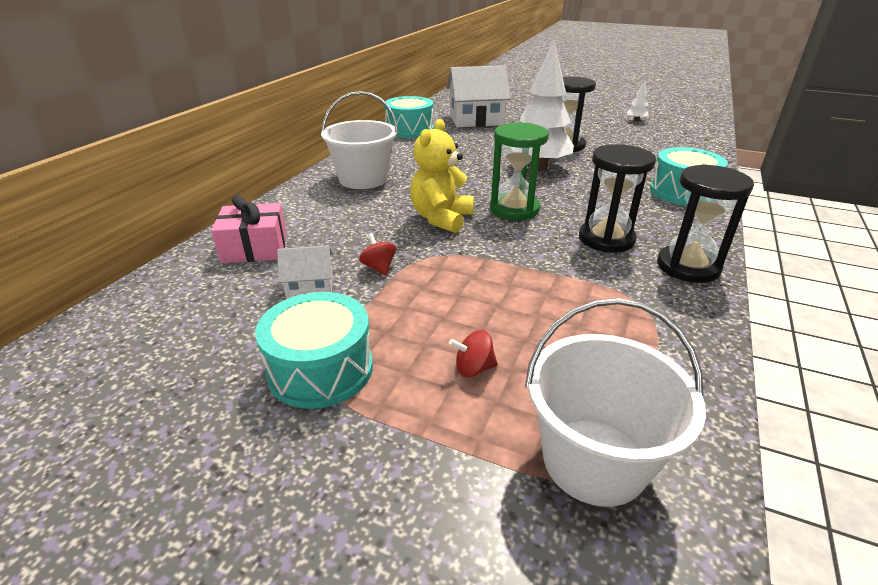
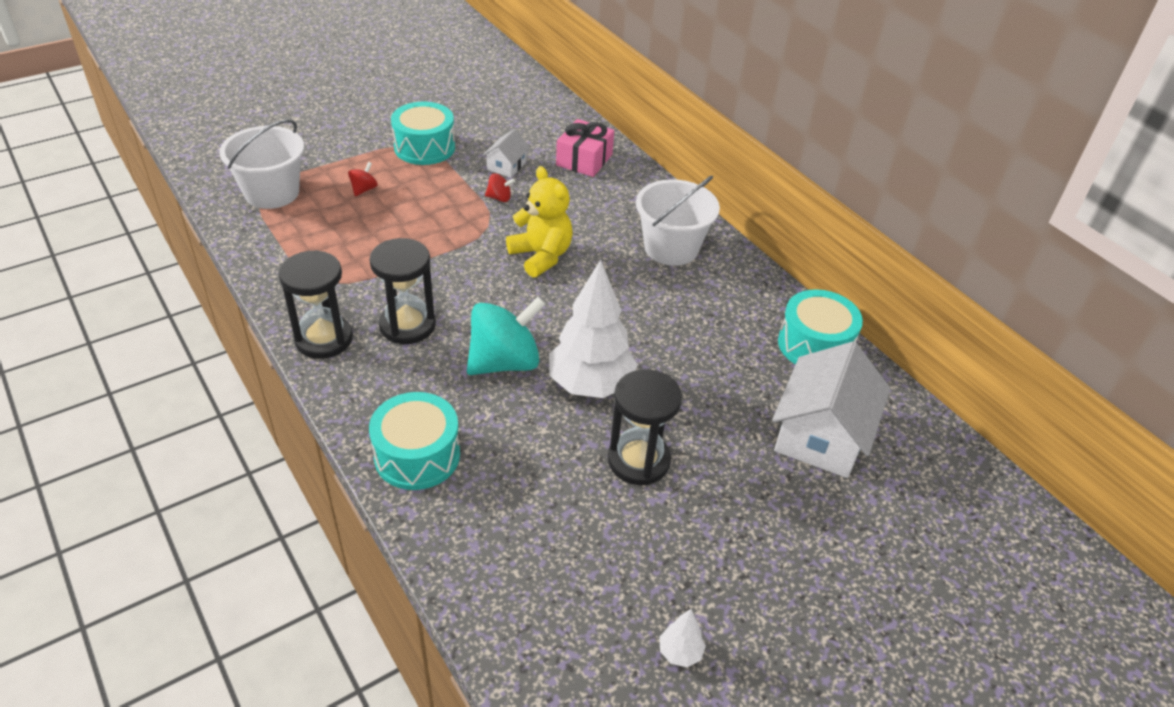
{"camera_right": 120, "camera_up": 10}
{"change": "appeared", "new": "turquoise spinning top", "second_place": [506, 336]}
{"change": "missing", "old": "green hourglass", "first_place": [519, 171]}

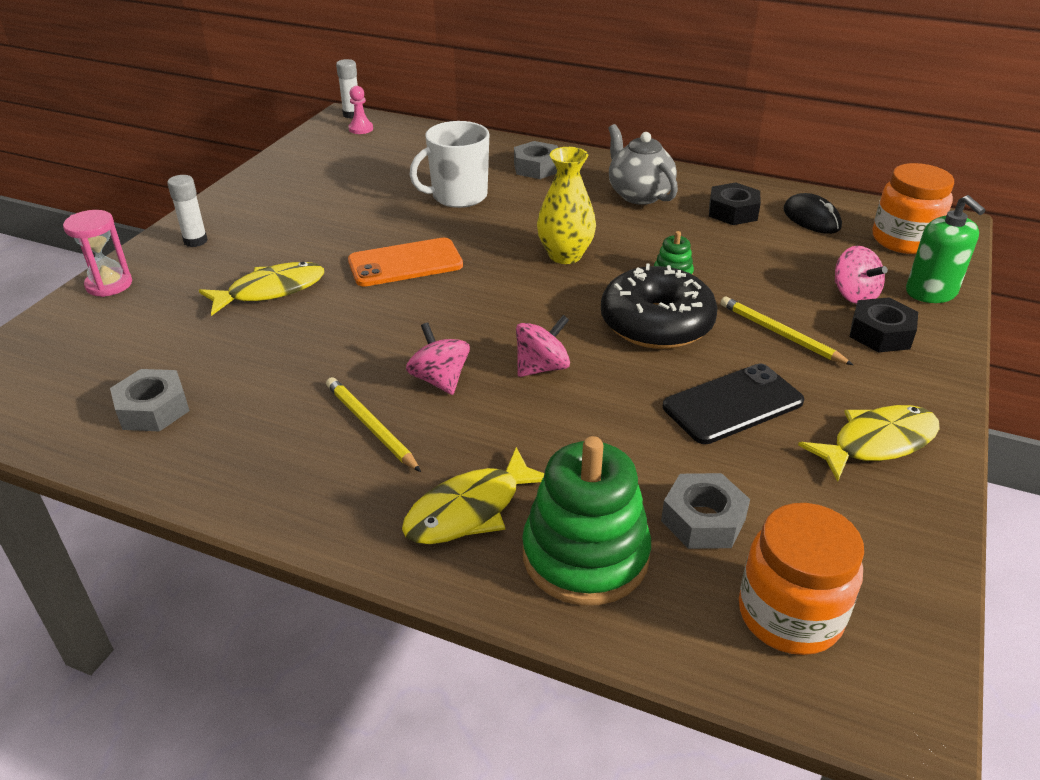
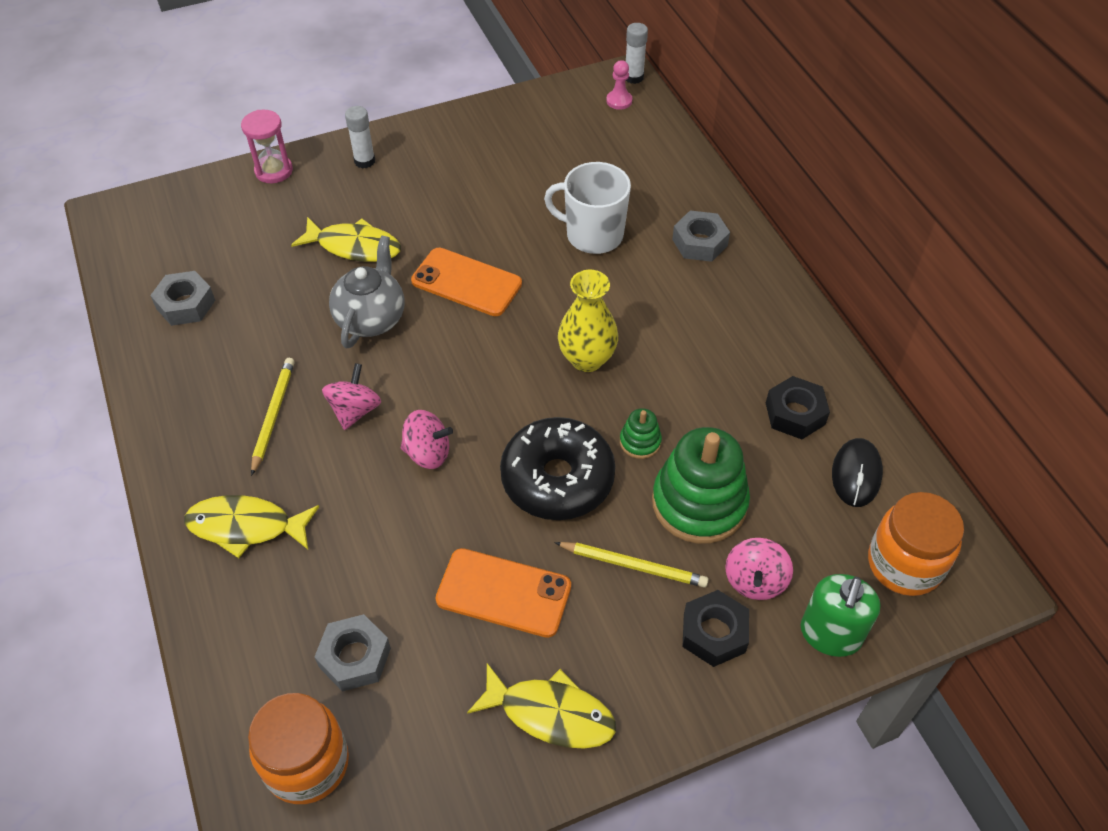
{"camera_right": 45, "camera_up": 15}
{"change": "relocated", "old": "grey teapot", "first_place": [643, 164], "second_place": [366, 292]}
{"change": "colour", "old": "black phone", "new": "orange phone", "first_place": [733, 404], "second_place": [503, 593]}
{"change": "spun", "old": "yellow pencil", "first_place": [787, 331], "second_place": [632, 565], "degrees": 105}
{"change": "relocated", "old": "green stacking toy", "first_place": [586, 521], "second_place": [701, 485]}

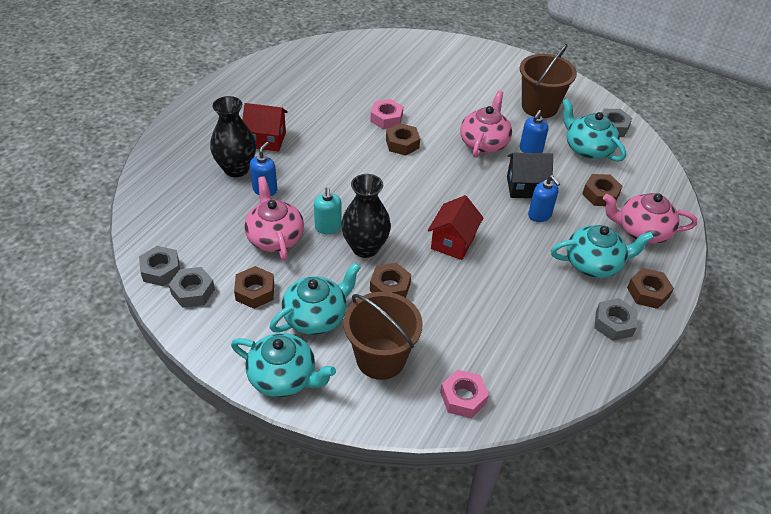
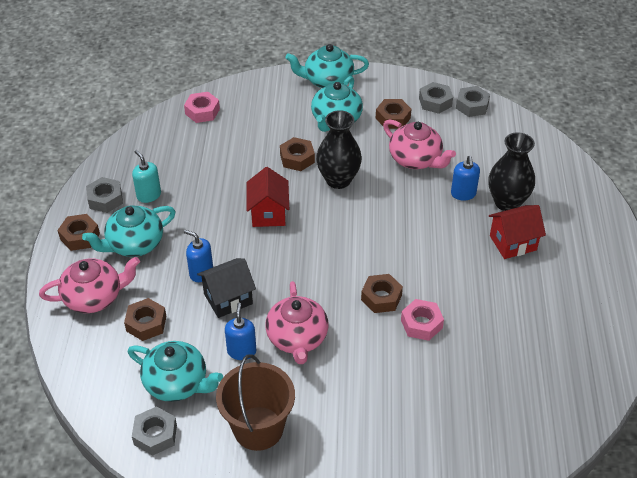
{"camera_right": 155, "camera_up": 0}
{"change": "relocated", "old": "turquoise soap dispenser", "first_place": [328, 210], "second_place": [146, 176]}
{"change": "missing", "old": "brown bucket", "first_place": [383, 336]}

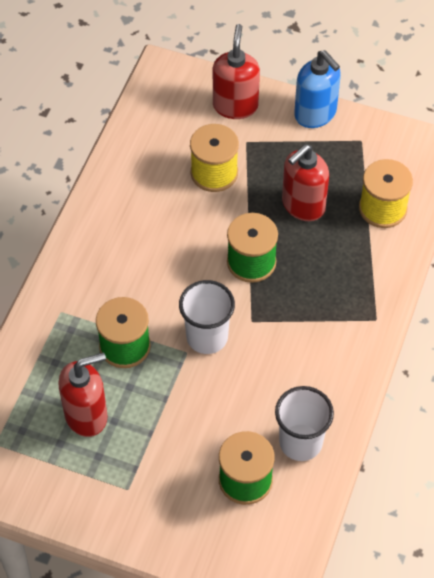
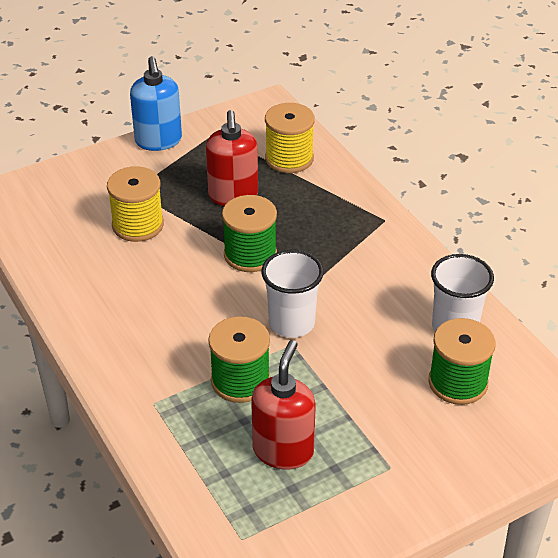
{"camera_right": -50, "camera_up": -15}
{"change": "spun", "old": "blue soap dispenser", "first_place": [317, 89], "second_place": [156, 103], "degrees": 75}
{"change": "missing", "old": "red soap dispenser", "first_place": [236, 71]}

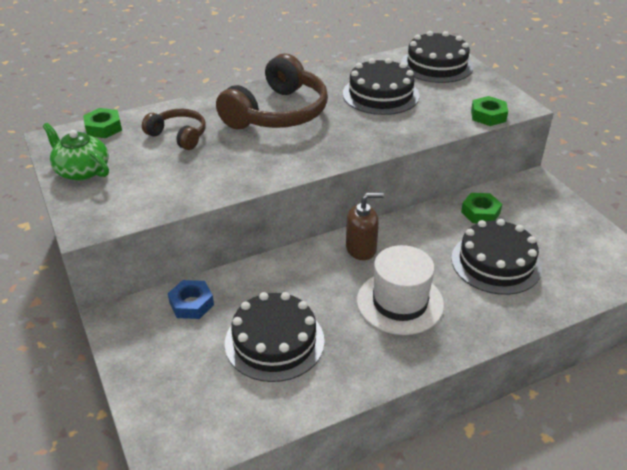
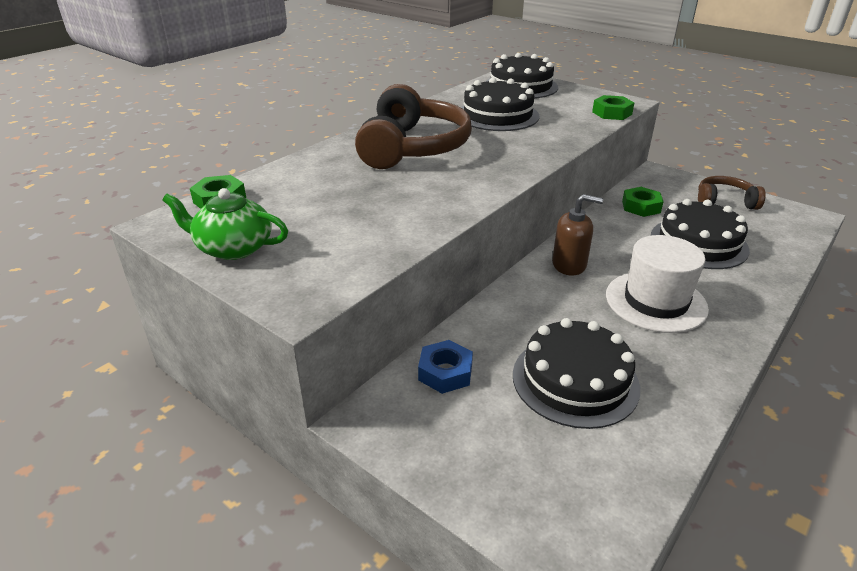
{"camera_right": -25, "camera_up": -5}
{"change": "spun", "old": "brown soap dispenser", "first_place": [365, 226], "second_place": [577, 234], "degrees": 45}
{"change": "relocated", "old": "brown headphones", "first_place": [174, 129], "second_place": [732, 193]}

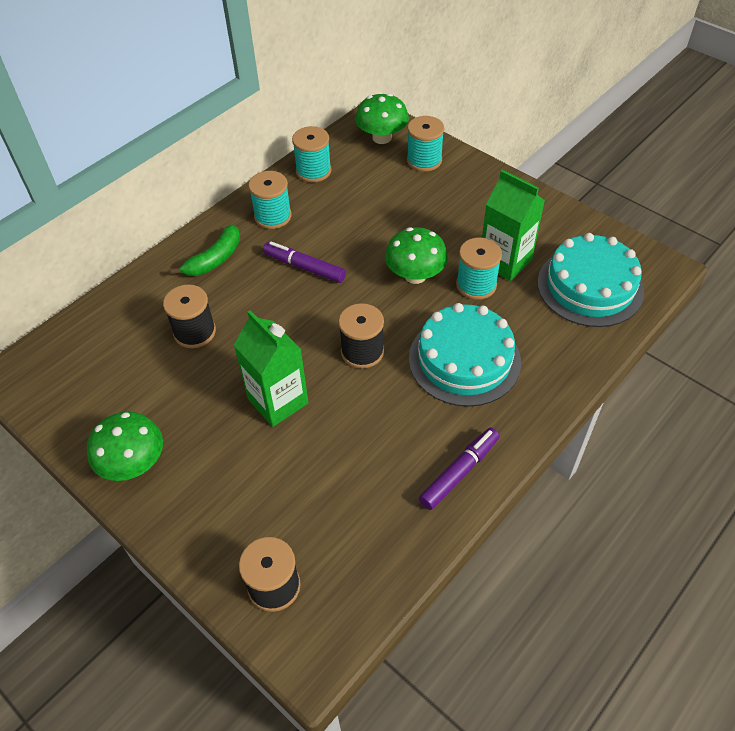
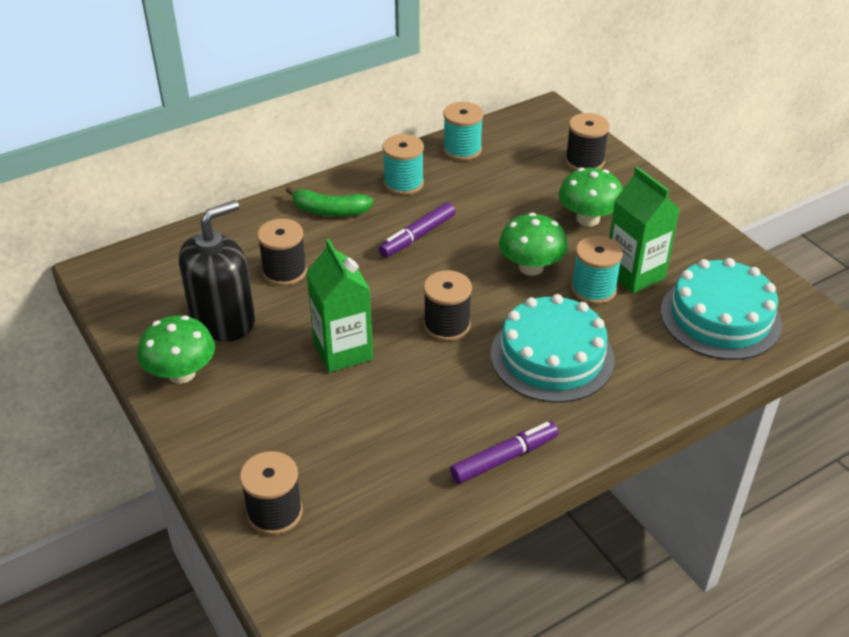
{"camera_right": 15, "camera_up": -10}
{"change": "appeared", "new": "black soap dispenser", "second_place": [217, 271]}
{"change": "spun", "old": "green banana", "first_place": [205, 250], "second_place": [330, 201], "degrees": 45}
{"change": "spun", "old": "purple marker", "first_place": [304, 262], "second_place": [417, 229], "degrees": -90}
{"change": "relocated", "old": "green mushroom", "first_place": [382, 118], "second_place": [591, 197]}
{"change": "colour", "old": "turquoise spool", "new": "black spool", "first_place": [425, 144], "second_place": [587, 142]}

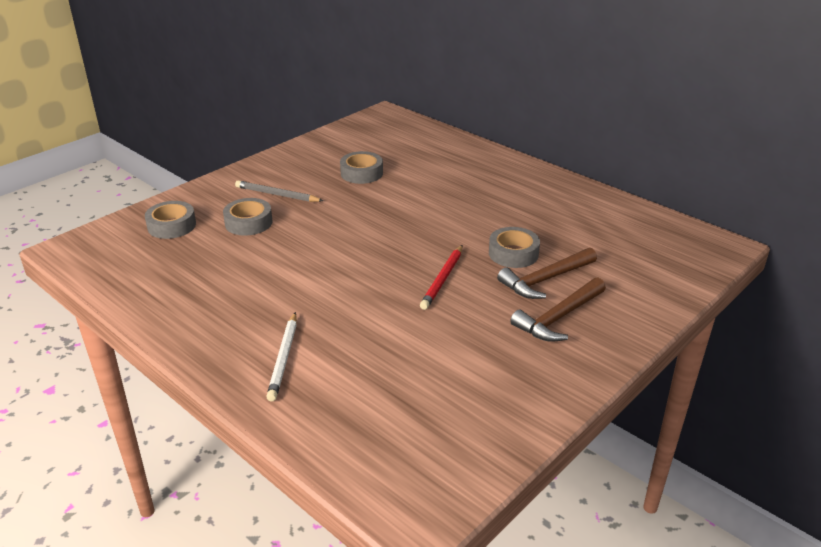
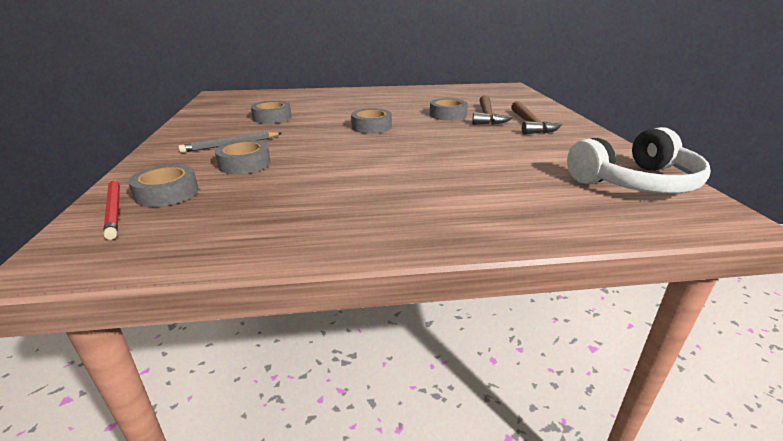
{"camera_right": -50, "camera_up": -5}
{"change": "relocated", "old": "red pencil", "first_place": [441, 277], "second_place": [112, 209]}
{"change": "appeared", "new": "grey tape", "second_place": [371, 121]}
{"change": "appeared", "new": "white headphones", "second_place": [639, 160]}
{"change": "missing", "old": "white pencil", "first_place": [281, 356]}

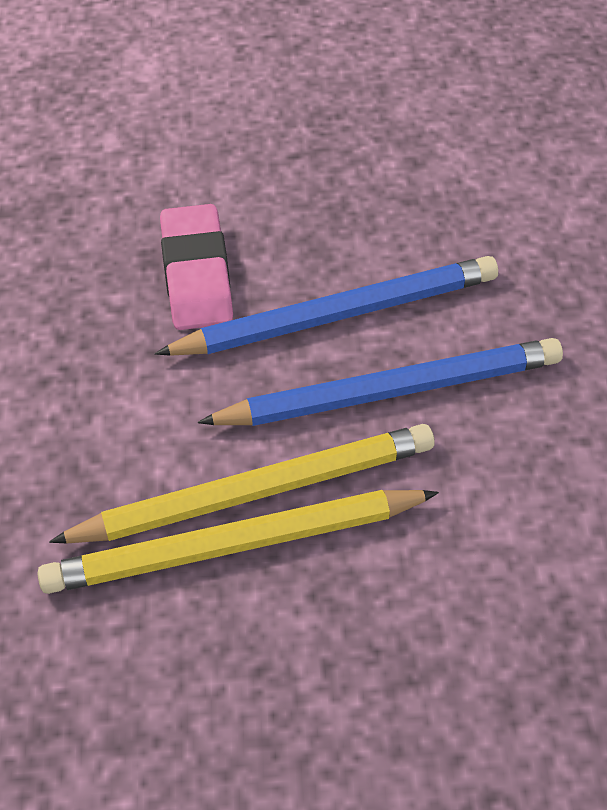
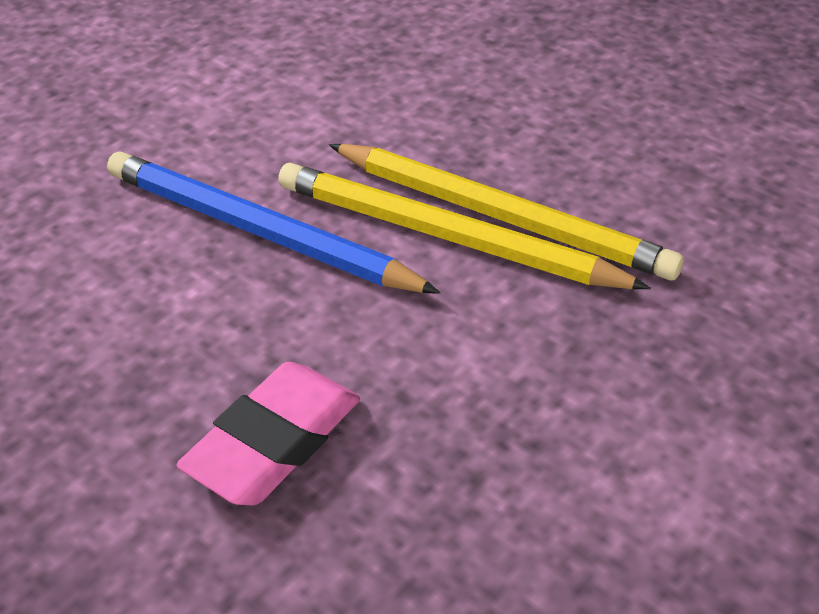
{"camera_right": -135, "camera_up": -10}
{"change": "missing", "old": "blue pencil", "first_place": [326, 306]}

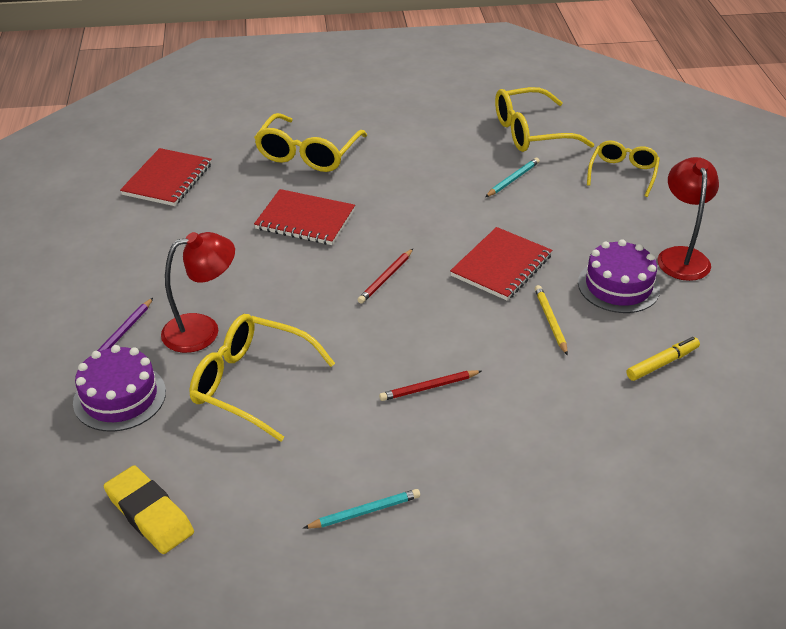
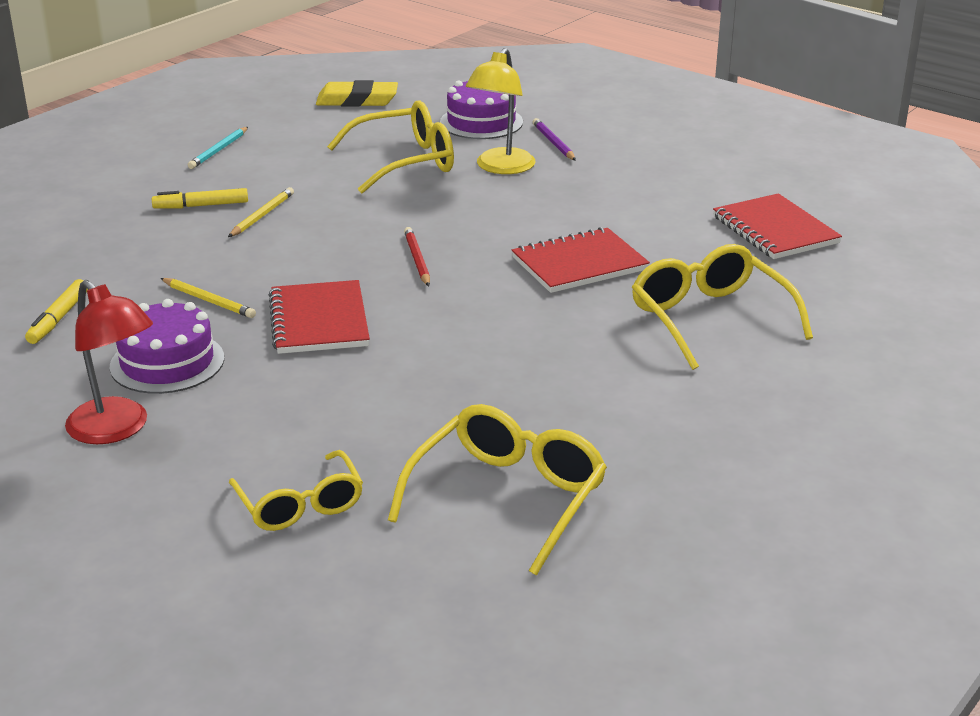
{"camera_right": 135, "camera_up": -10}
{"change": "appeared", "new": "yellow marker", "second_place": [200, 198]}
{"change": "colour", "old": "red pencil", "new": "yellow pencil", "first_place": [430, 385], "second_place": [261, 212]}
{"change": "colour", "old": "red lamp", "new": "yellow lamp", "first_place": [198, 292], "second_place": [500, 111]}
{"change": "missing", "old": "turquoise pencil", "first_place": [512, 177]}

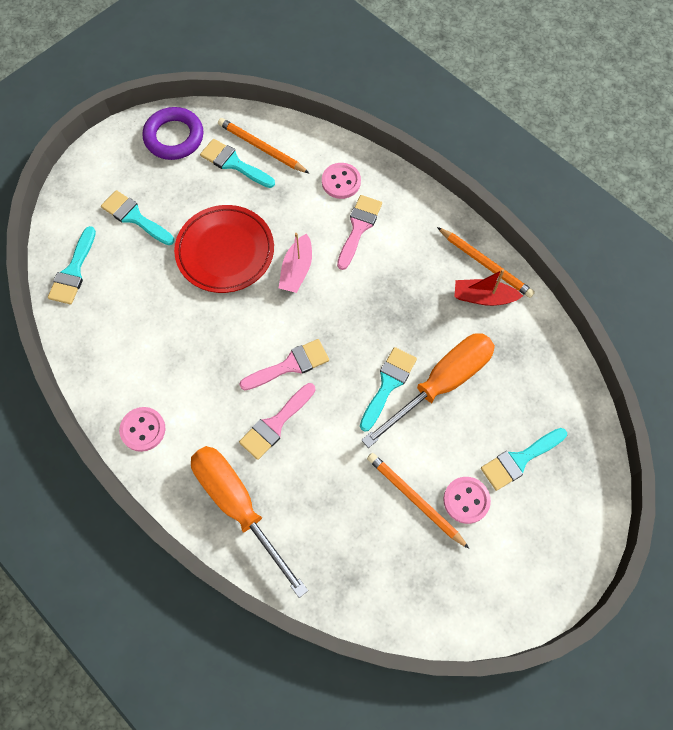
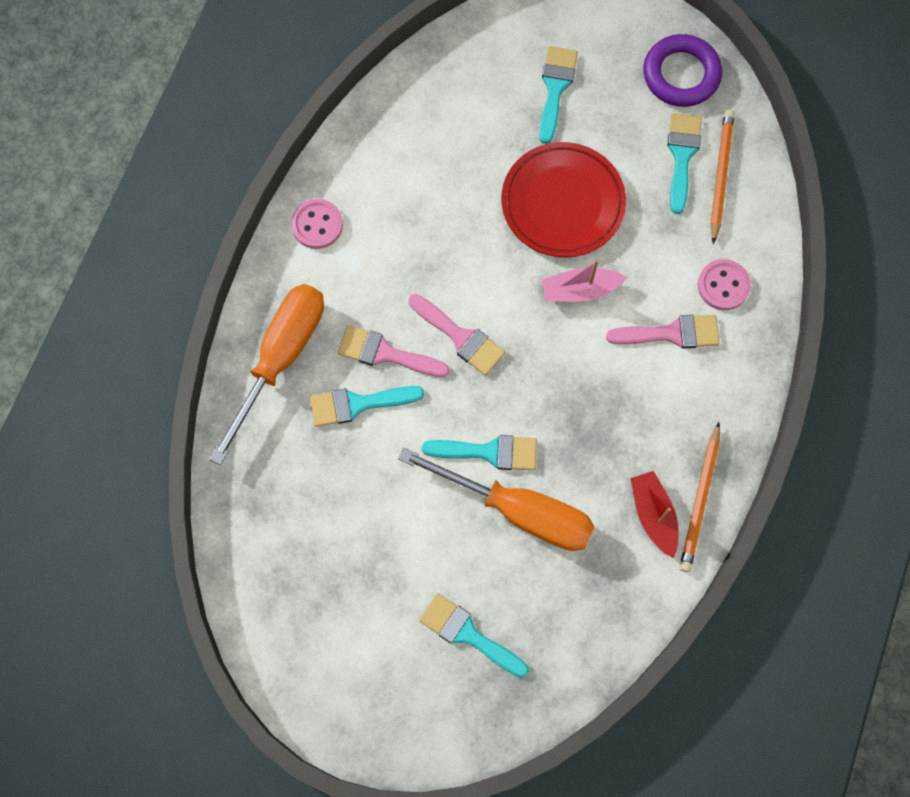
{"camera_right": 65, "camera_up": 5}
{"change": "relocated", "old": "turquoise brush", "first_place": [72, 265], "second_place": [367, 406]}
{"change": "missing", "old": "orange pencil", "first_place": [418, 501]}
{"change": "missing", "old": "pink button", "first_place": [467, 500]}

